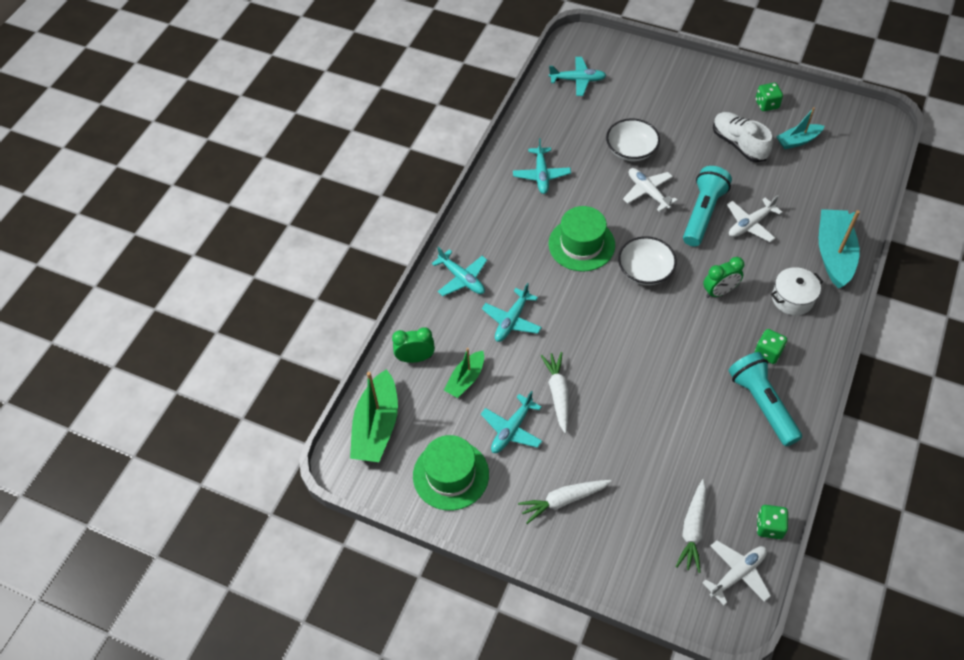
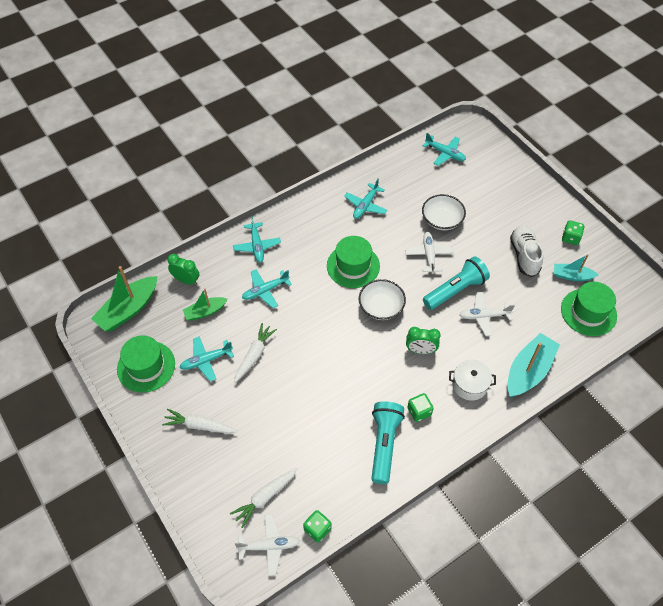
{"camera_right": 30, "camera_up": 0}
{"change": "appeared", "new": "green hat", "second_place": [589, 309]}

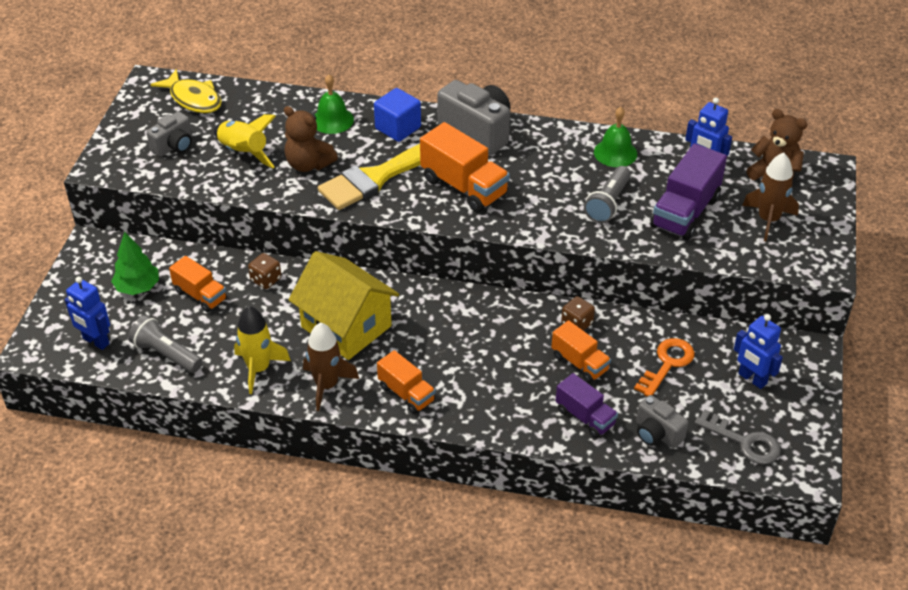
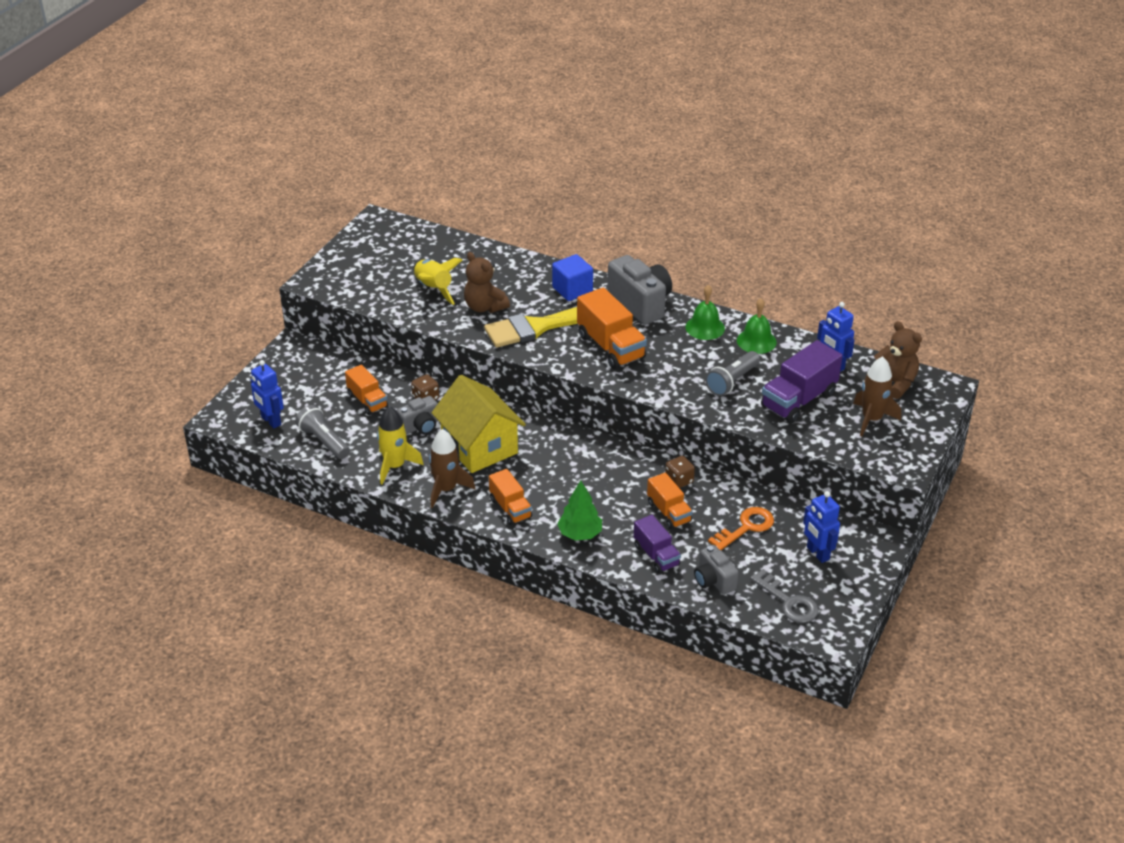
{"camera_right": 15, "camera_up": -5}
{"change": "relocated", "old": "grey camera", "first_place": [169, 134], "second_place": [417, 415]}
{"change": "relocated", "old": "green tree", "first_place": [135, 263], "second_place": [579, 510]}
{"change": "relocated", "old": "green bell", "first_place": [334, 104], "second_place": [705, 312]}
{"change": "missing", "old": "yellow fish", "first_place": [186, 91]}

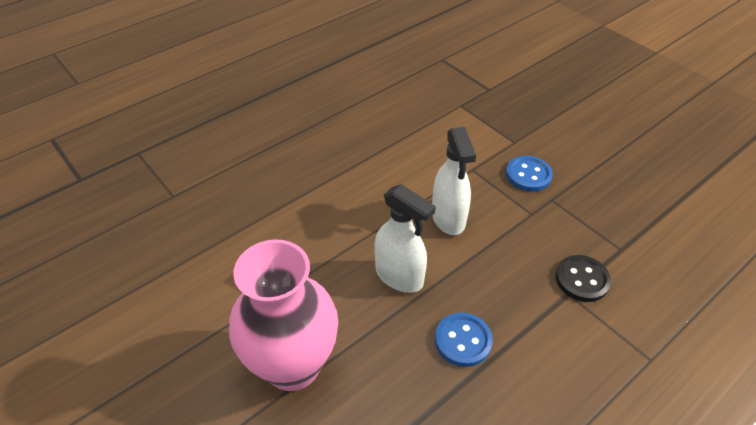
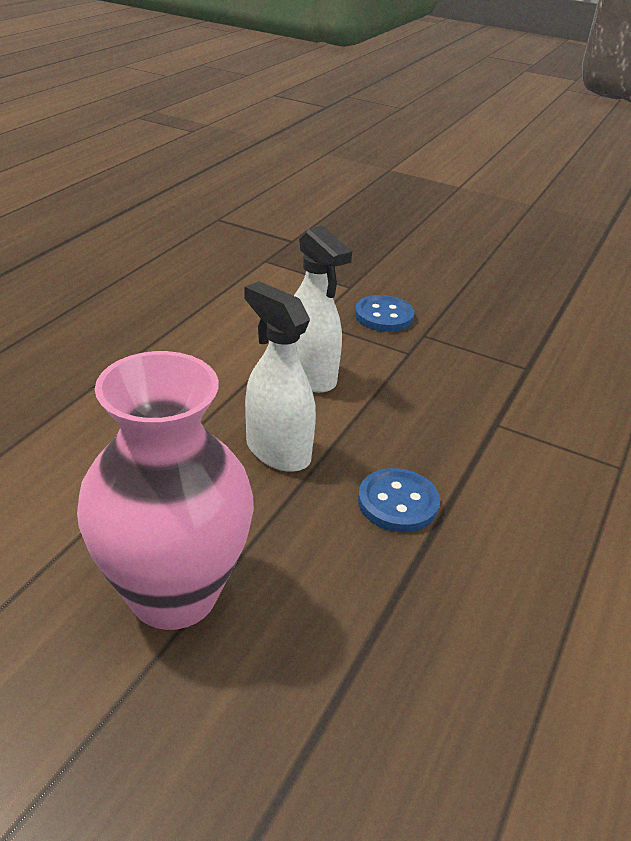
{"camera_right": -25, "camera_up": -10}
{"change": "spun", "old": "white spray bottle", "first_place": [405, 238], "second_place": [280, 376], "degrees": -150}
{"change": "missing", "old": "black button", "first_place": [583, 278]}

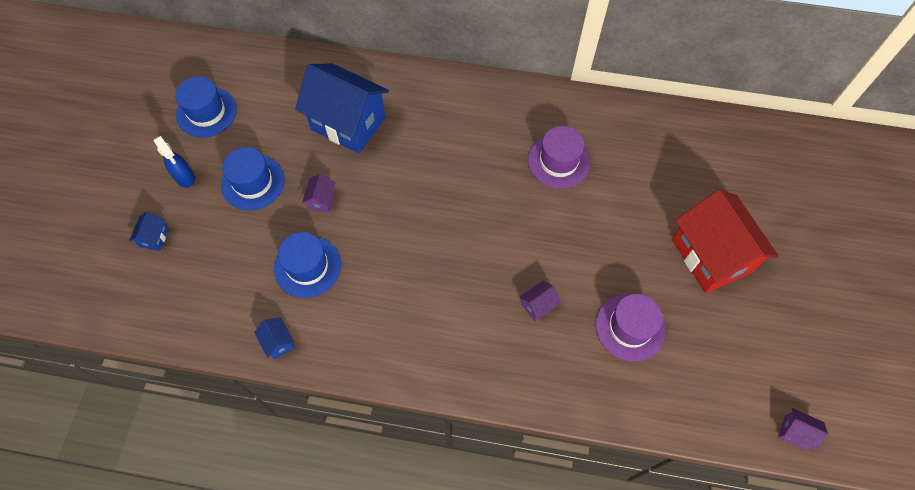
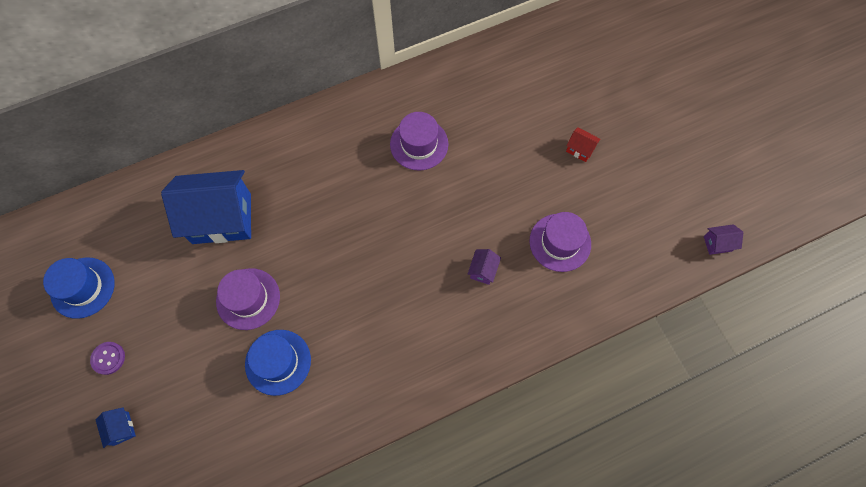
{"camera_right": -35, "camera_up": 5}
{"change": "exchanged", "old": "blue spray bottle", "new": "purple button", "first_place": [174, 162], "second_place": [107, 358]}
{"change": "exchanged", "old": "purple house", "new": "purple hat", "first_place": [319, 193], "second_place": [248, 299]}
{"change": "size", "old": "red house", "first_place": [725, 241], "second_place": [583, 144], "factor": 0.4}
{"change": "missing", "old": "blue hat", "first_place": [253, 178]}
{"change": "missing", "old": "blue house", "first_place": [274, 338]}

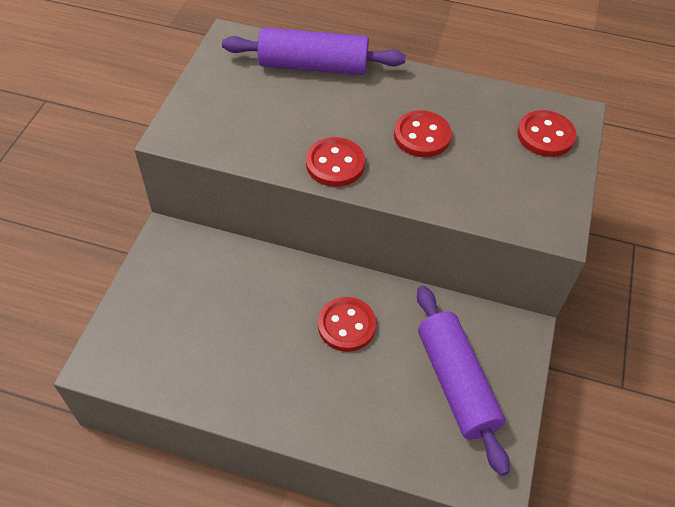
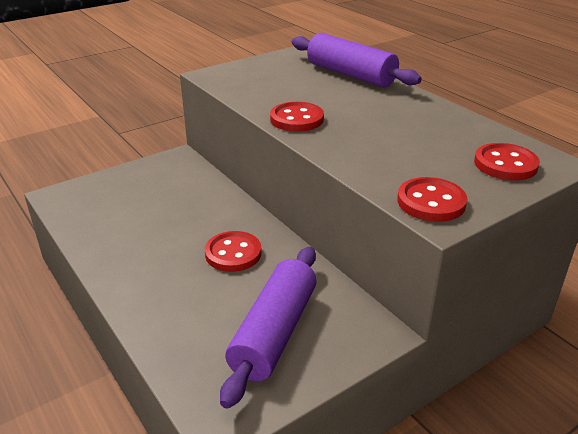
{"camera_right": 40, "camera_up": -20}
{"change": "relocated", "old": "red button", "first_place": [423, 133], "second_place": [432, 199]}

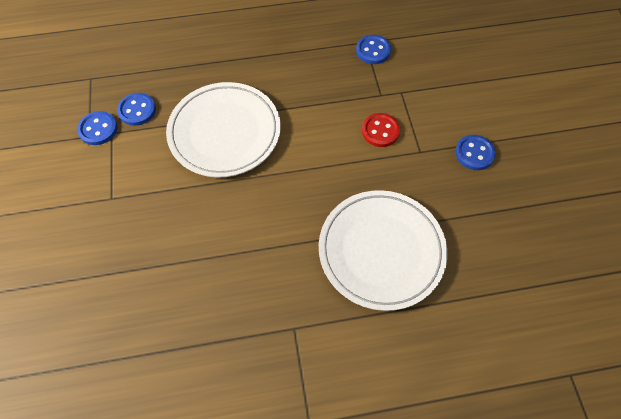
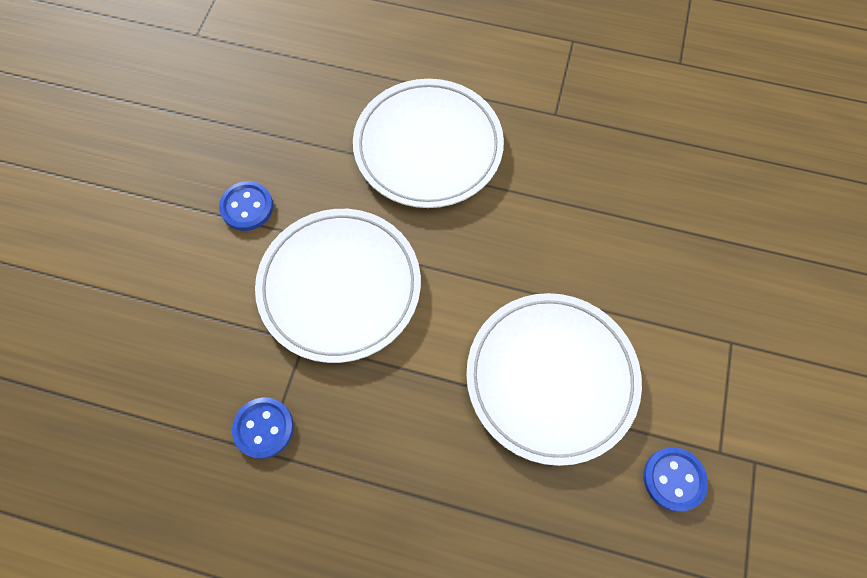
{"camera_right": -155, "camera_up": 5}
{"change": "exchanged", "old": "red button", "new": "white plate", "first_place": [381, 130], "second_place": [338, 286]}
{"change": "missing", "old": "blue button", "first_place": [97, 128]}

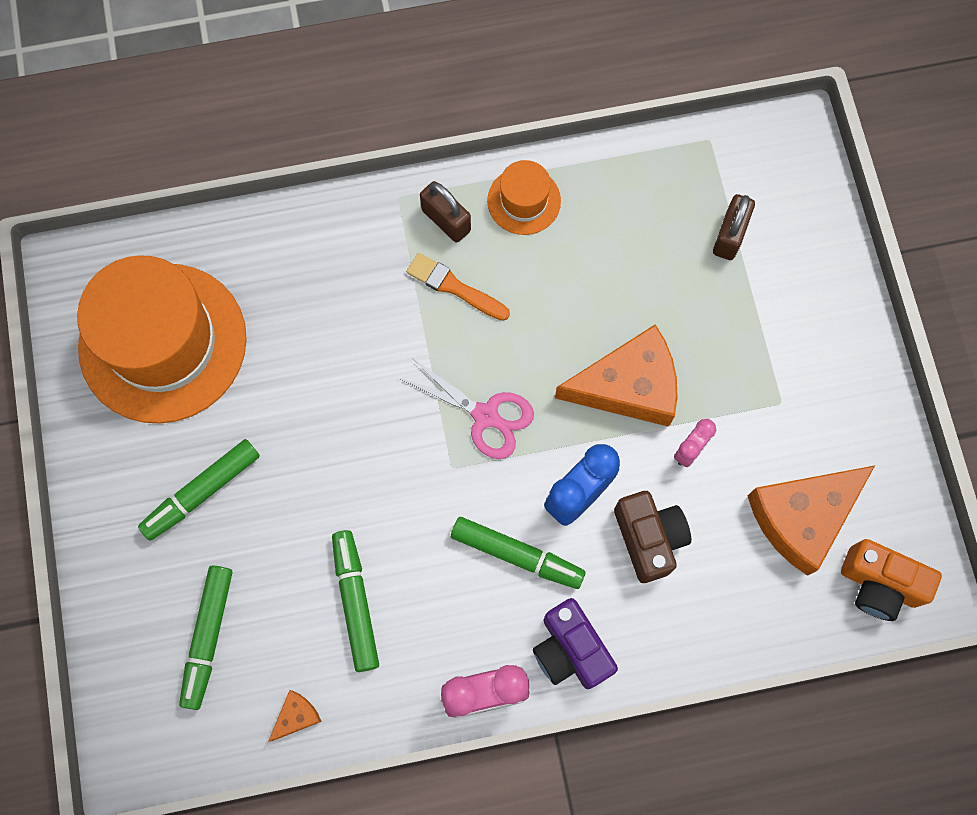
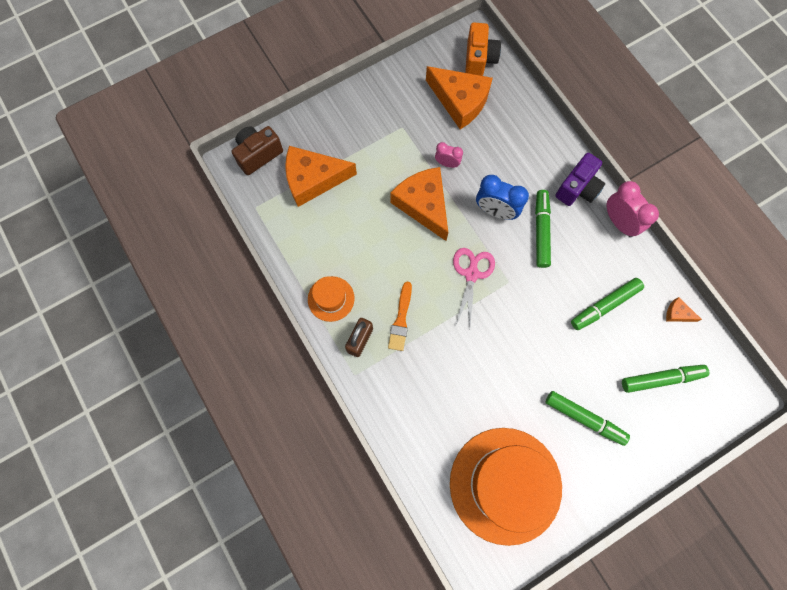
{"camera_right": -110, "camera_up": 0}
{"change": "relocated", "old": "brown camera", "first_place": [652, 537], "second_place": [257, 150]}
{"change": "exchanged", "old": "brown padlock", "new": "orange cheese", "first_place": [734, 227], "second_place": [321, 176]}

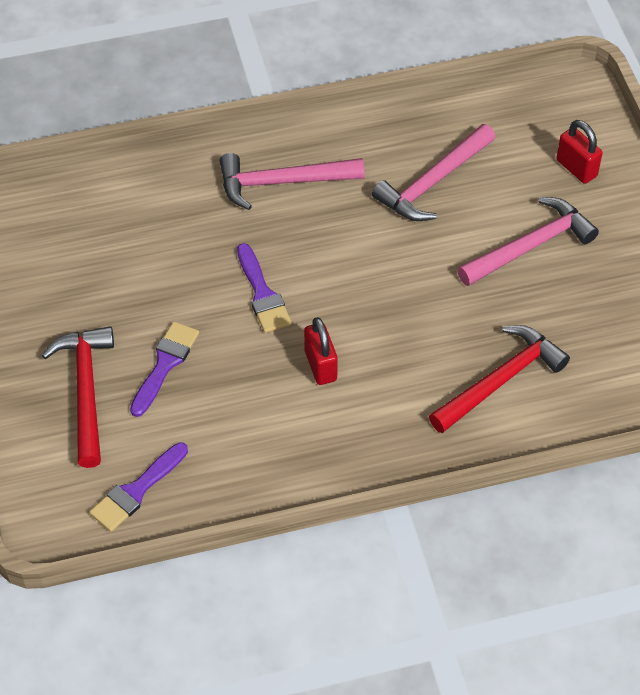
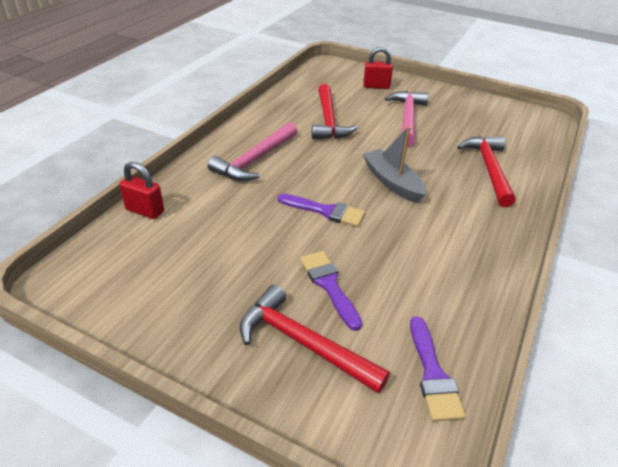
{"camera_right": -50, "camera_up": -15}
{"change": "relocated", "old": "red padlock", "first_place": [321, 351], "second_place": [141, 190]}
{"change": "colour", "old": "pink hammer", "new": "red hammer", "first_place": [433, 172], "second_place": [335, 111]}
{"change": "appeared", "new": "grey boat", "second_place": [394, 164]}

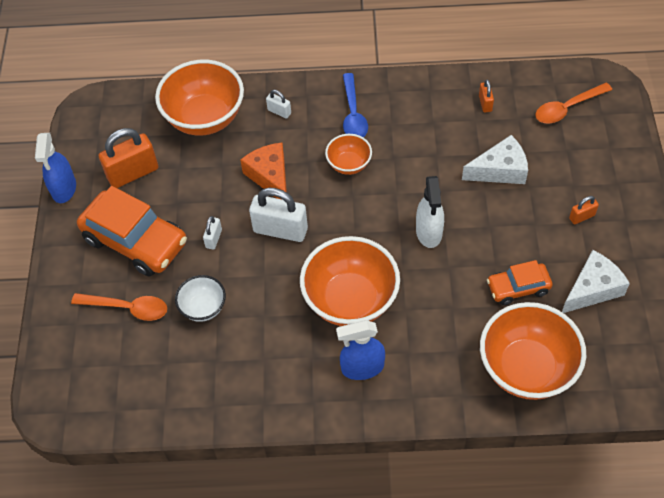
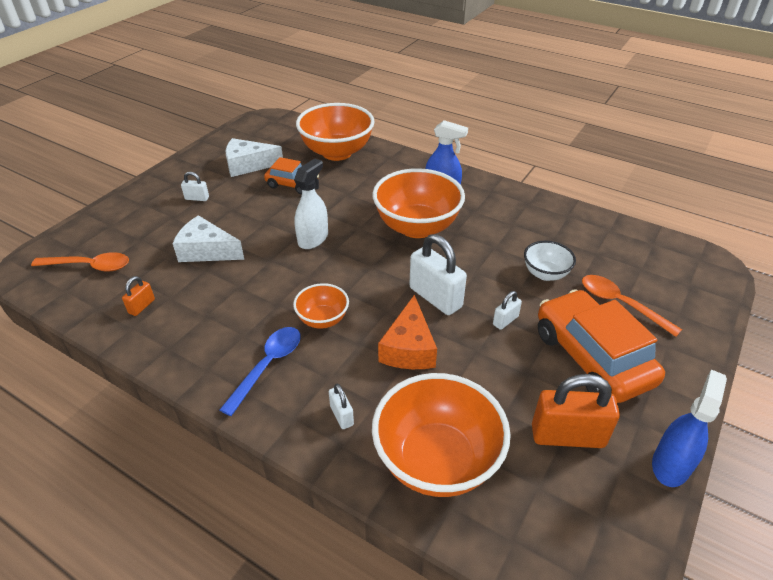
{"camera_right": -150, "camera_up": -15}
{"change": "colour", "old": "orange padlock", "new": "white padlock", "first_place": [584, 210], "second_place": [195, 186]}

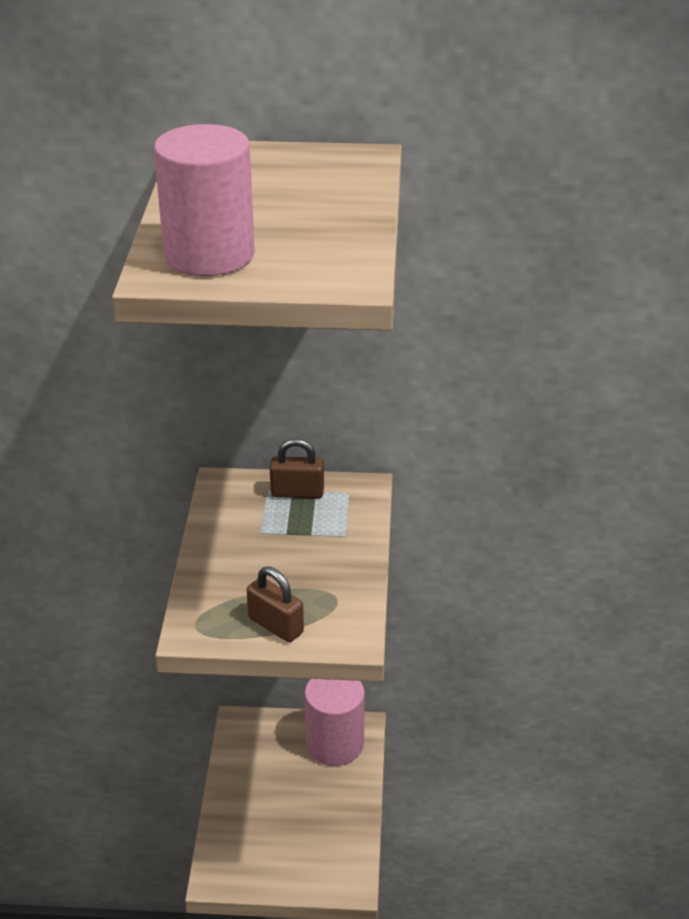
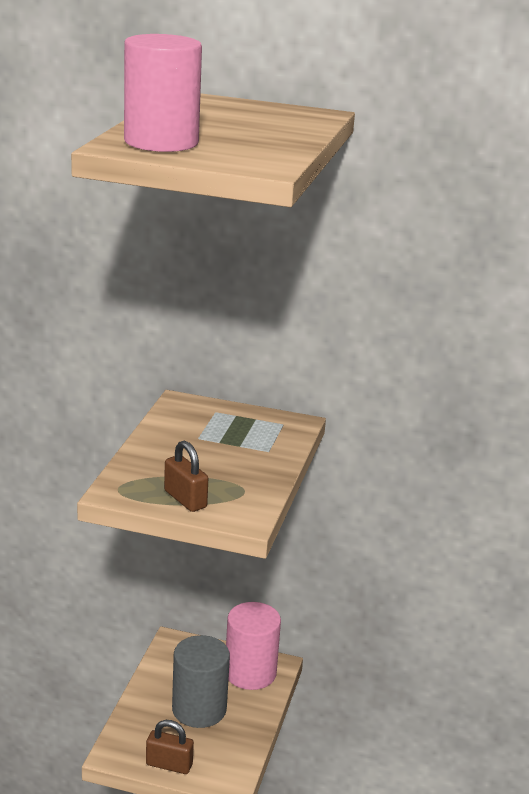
{"camera_right": 10, "camera_up": -10}
{"change": "relocated", "old": "brown padlock", "first_place": [297, 468], "second_place": [170, 747]}
{"change": "appeared", "new": "grey cylinder", "second_place": [201, 681]}

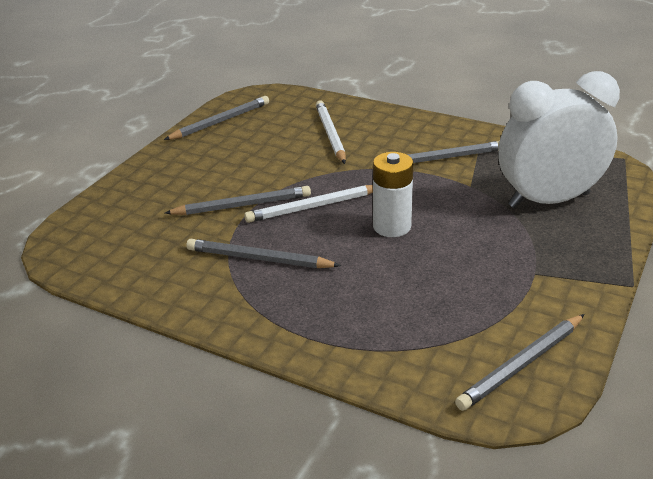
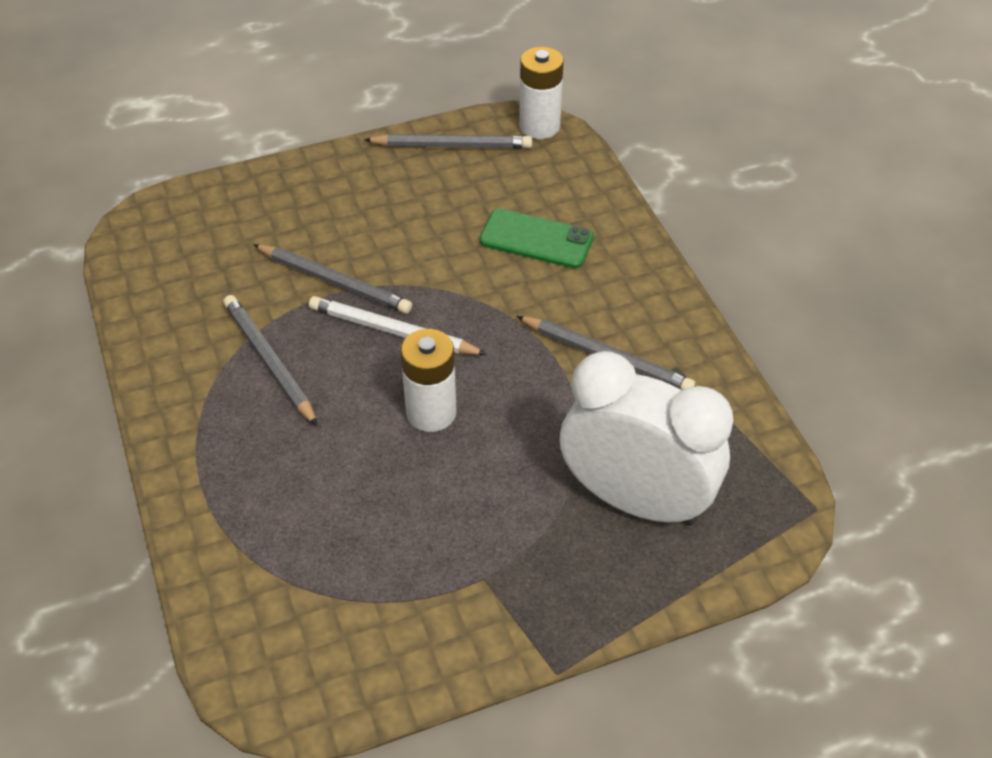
{"camera_right": 40, "camera_up": 15}
{"change": "exchanged", "old": "white pencil", "new": "green phone", "first_place": [331, 132], "second_place": [537, 238]}
{"change": "appeared", "new": "white battery", "second_place": [541, 93]}
{"change": "missing", "old": "grey pencil", "first_place": [520, 362]}

